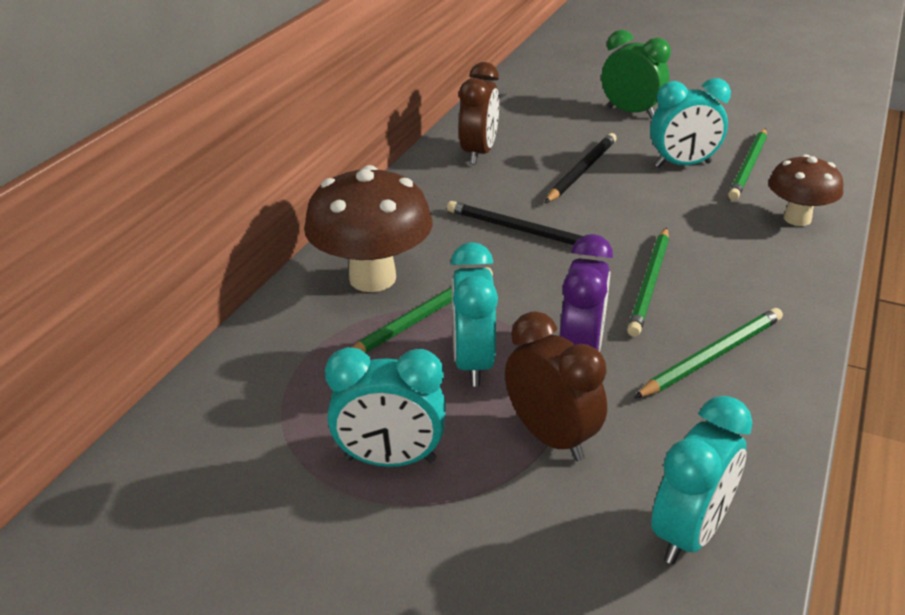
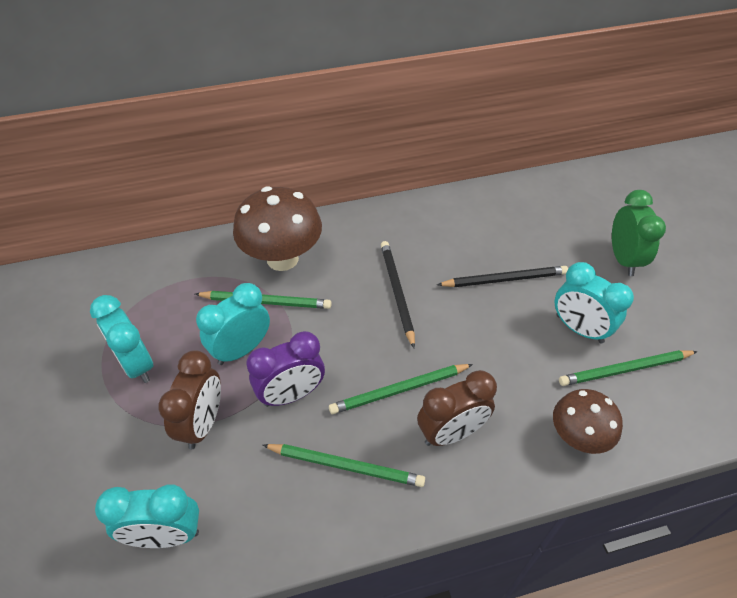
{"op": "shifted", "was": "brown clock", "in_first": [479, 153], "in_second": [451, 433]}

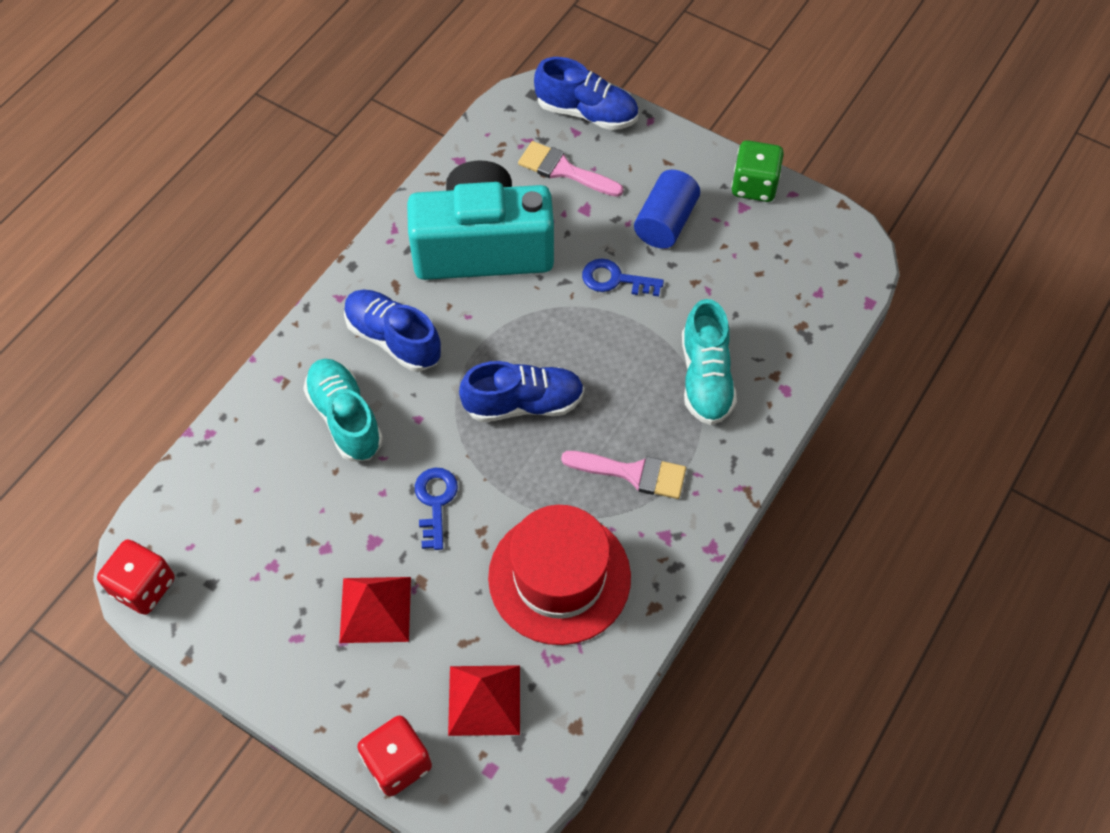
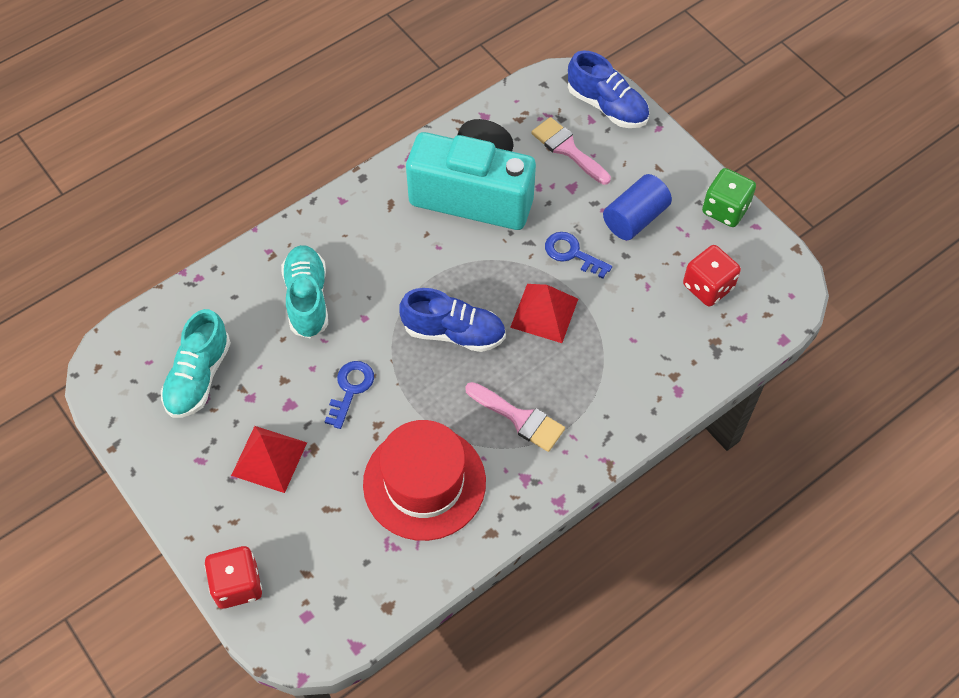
{"op": "shifted", "was": "turquoise shoe", "in_first": [705, 378], "in_second": [198, 377]}
{"op": "shifted", "was": "red pyramid", "in_first": [484, 700], "in_second": [544, 313]}
{"op": "shifted", "was": "red dice", "in_first": [143, 587], "in_second": [708, 287]}
{"op": "gone", "was": "blue shoe", "in_first": [393, 339]}

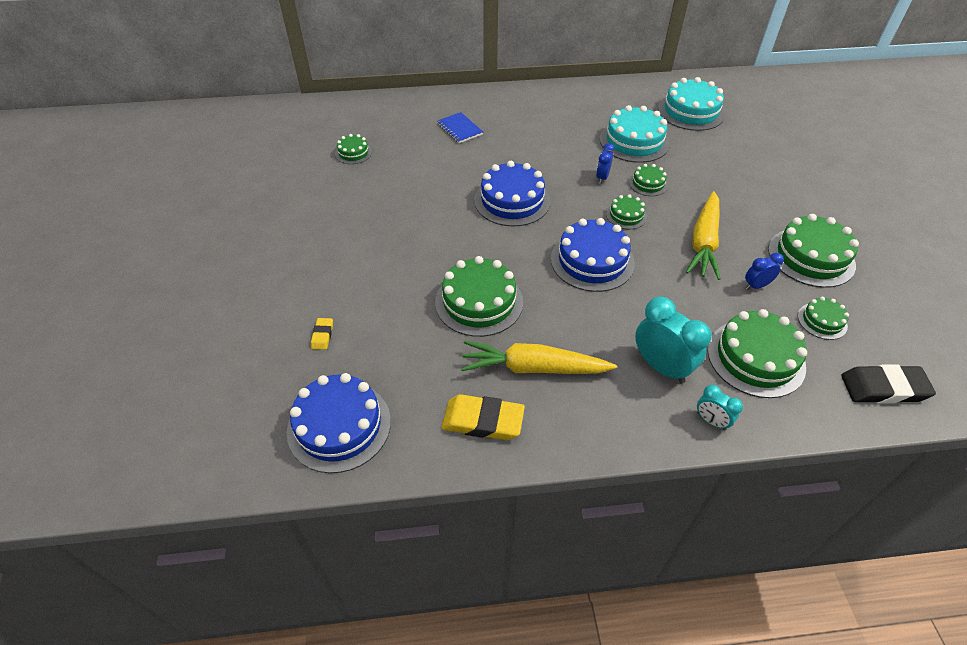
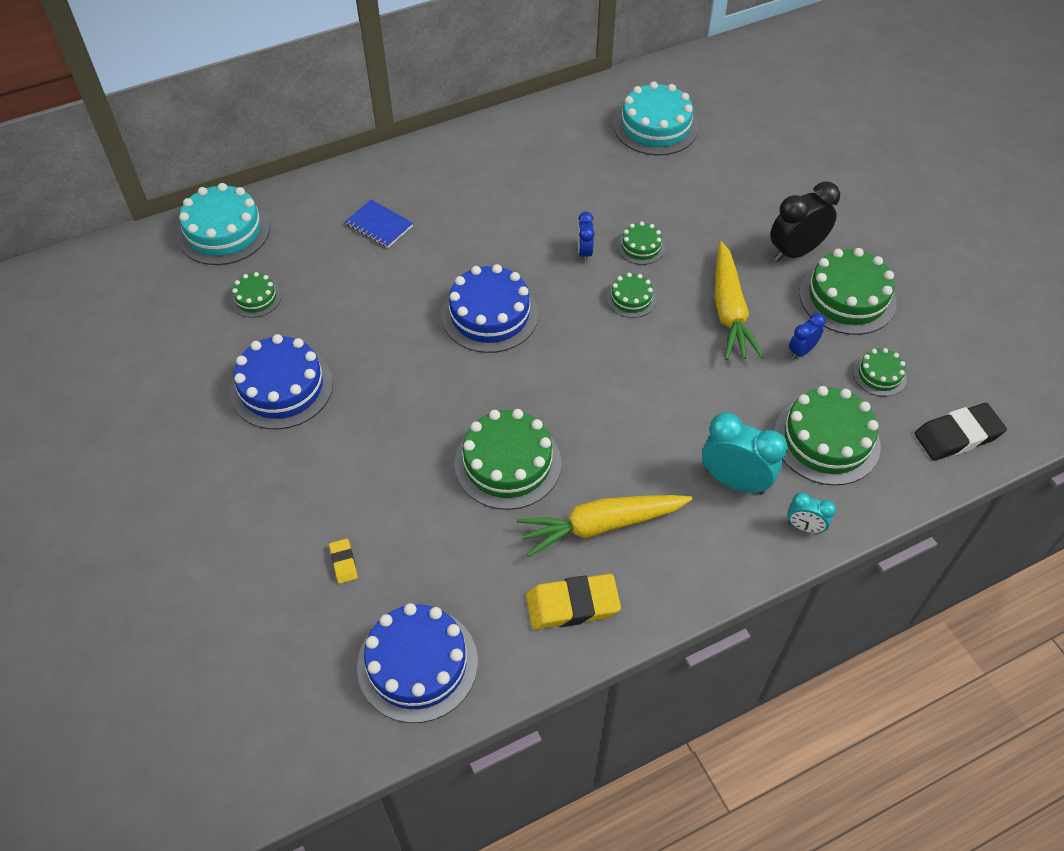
{"op": "shifted", "was": "turquoise cake", "in_first": [634, 141], "in_second": [224, 231]}
{"op": "shifted", "was": "blue cake", "in_first": [592, 261], "in_second": [282, 387]}
{"op": "new", "now": "black clock", "in_second": [795, 252]}

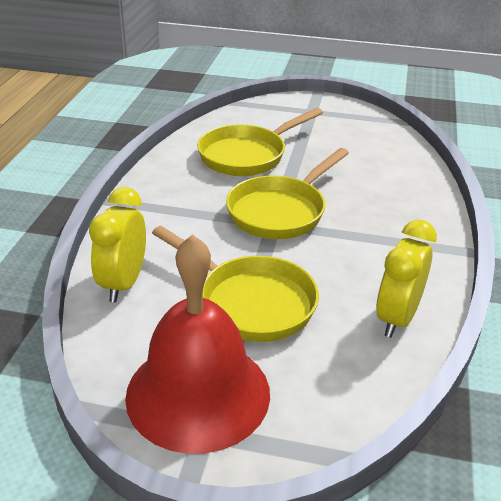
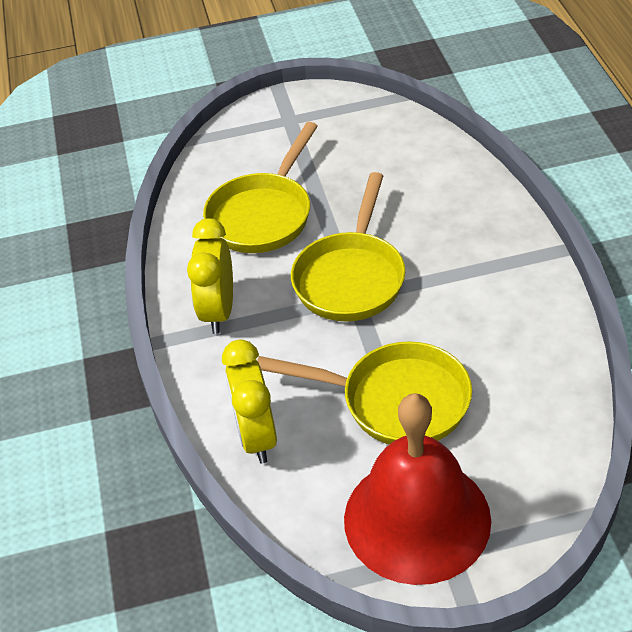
{"op": "shifted", "was": "yellow clock", "in_first": [397, 318], "in_second": [218, 311]}

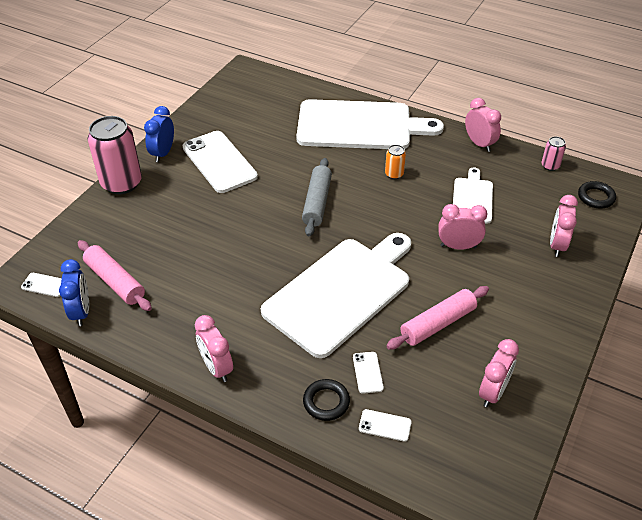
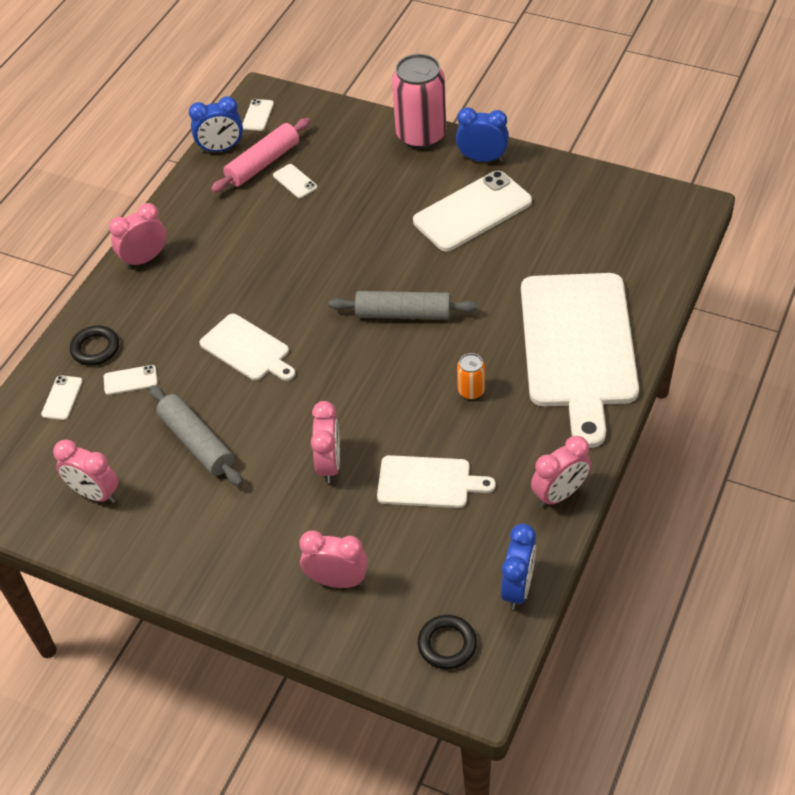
{"op": "repainted", "was": "pink rolling pin", "now": "grey rolling pin", "in_first": [438, 324], "in_second": [197, 442]}
{"op": "scaled", "was": "white cutting board", "in_first": [341, 292], "in_second": [247, 349], "ratio": 0.5}
{"op": "new", "now": "white phone", "in_second": [295, 181]}
{"op": "swapped", "was": "pink can", "now": "blue clock", "in_first": [550, 166], "in_second": [518, 588]}

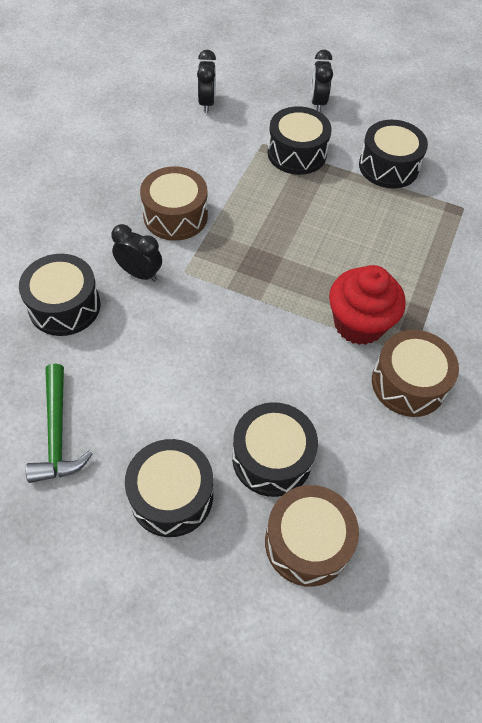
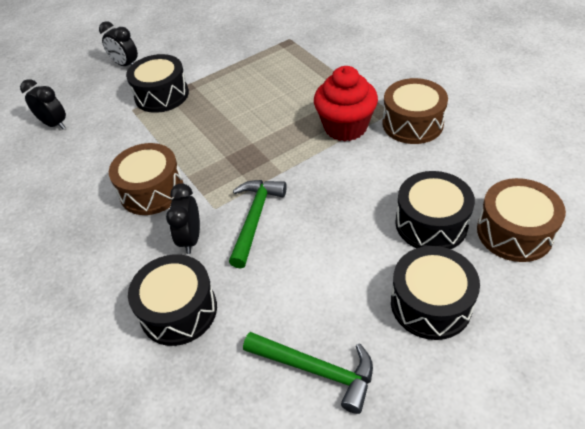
{"op": "rotated", "was": "black clock", "in_first": [140, 274], "in_second": [191, 239], "clockwise": -60}
{"op": "new", "now": "green hammer", "in_second": [255, 218]}
{"op": "gone", "was": "black drum", "in_first": [388, 166]}

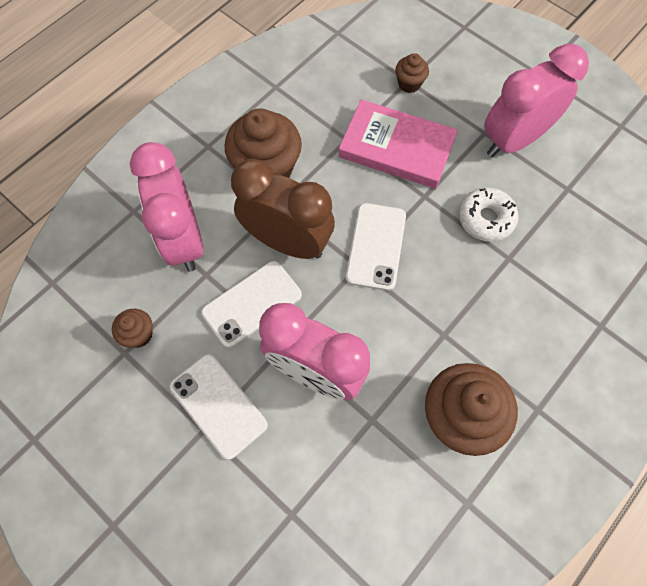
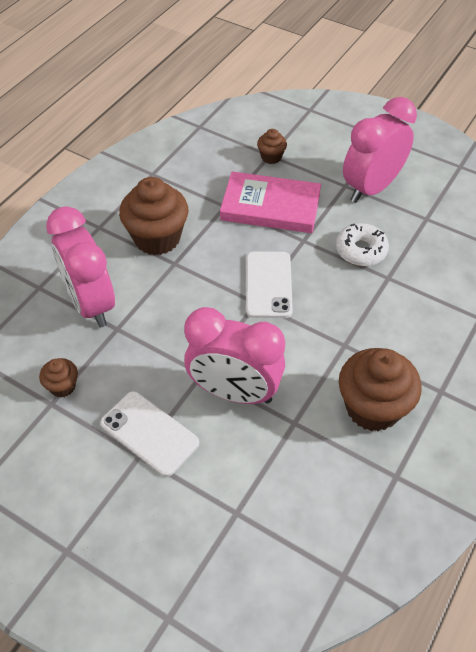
{"op": "gone", "was": "white phone", "in_first": [252, 303]}
{"op": "gone", "was": "brown clock", "in_first": [287, 242]}

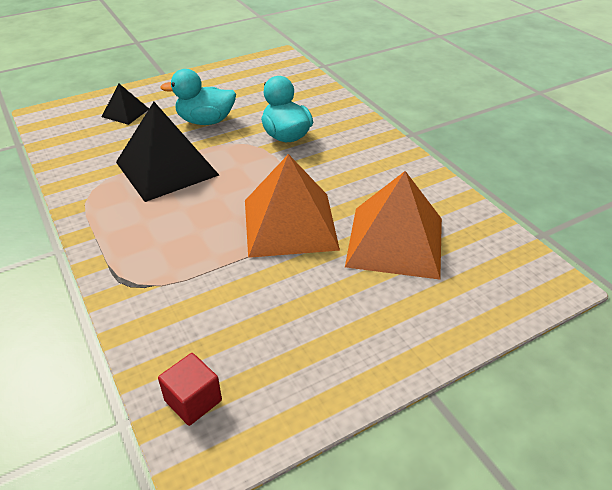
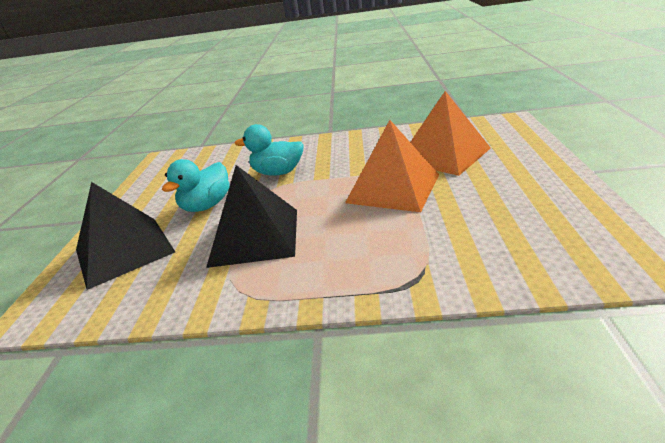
{"op": "scaled", "was": "black pyramid", "in_first": [125, 112], "in_second": [124, 250], "ratio": 2.03}
{"op": "gone", "was": "red cube", "in_first": [193, 400]}

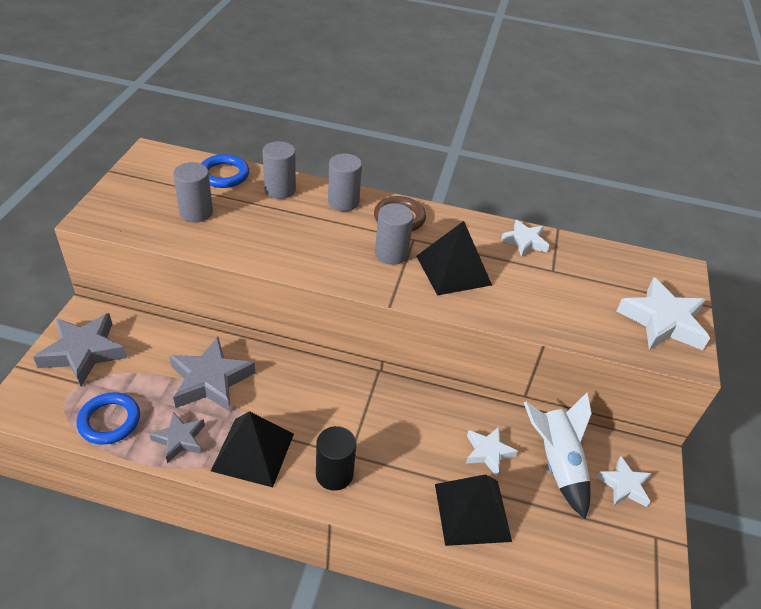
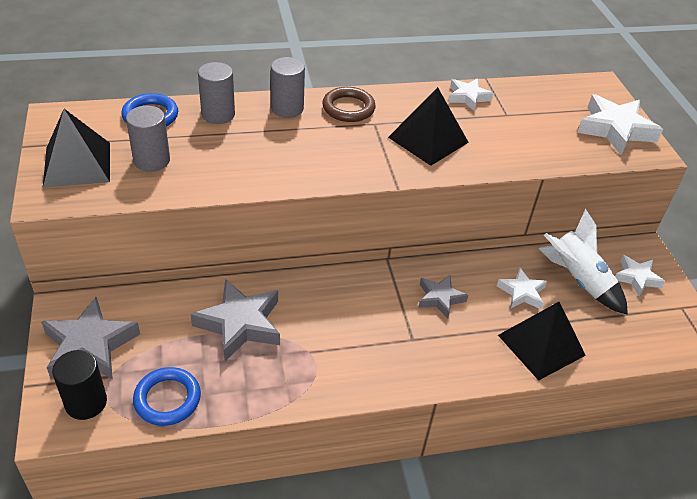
{"op": "shifted", "was": "black pyramid", "in_first": [253, 451], "in_second": [77, 164]}
{"op": "shifted", "was": "black cylinder", "in_first": [334, 474], "in_second": [86, 402]}
{"op": "shifted", "was": "grey star", "in_first": [180, 439], "in_second": [440, 298]}
{"op": "gone", "was": "grey cylinder", "in_first": [391, 254]}

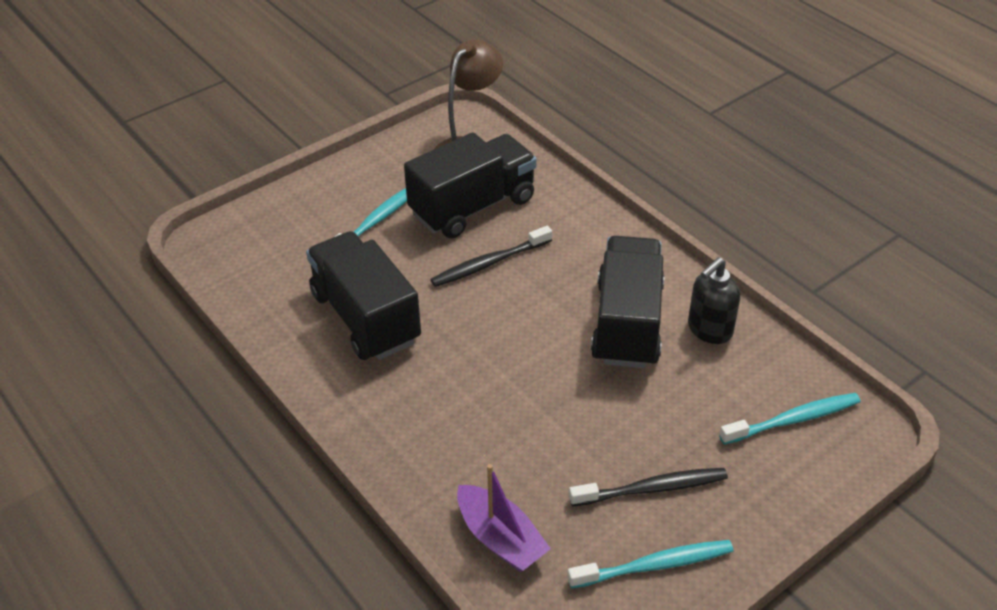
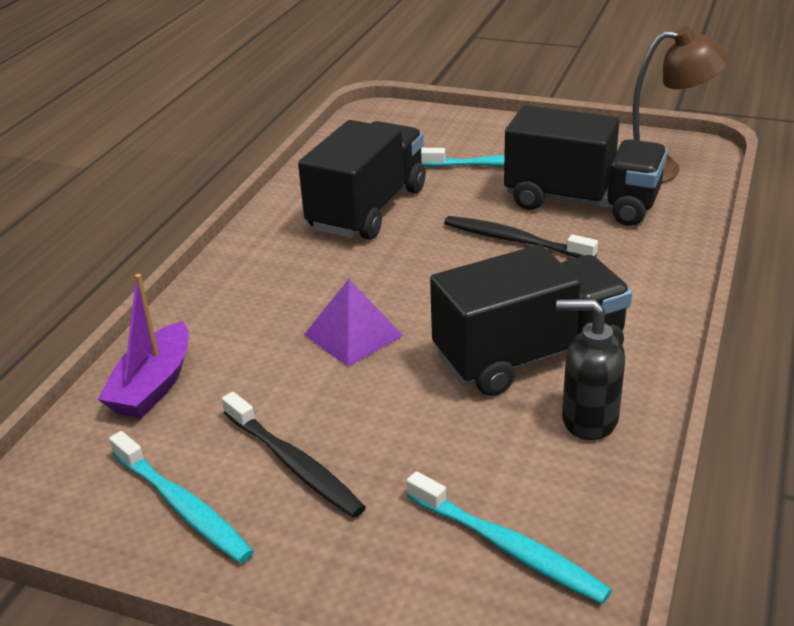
{"op": "new", "now": "purple pyramid", "in_second": [353, 335]}

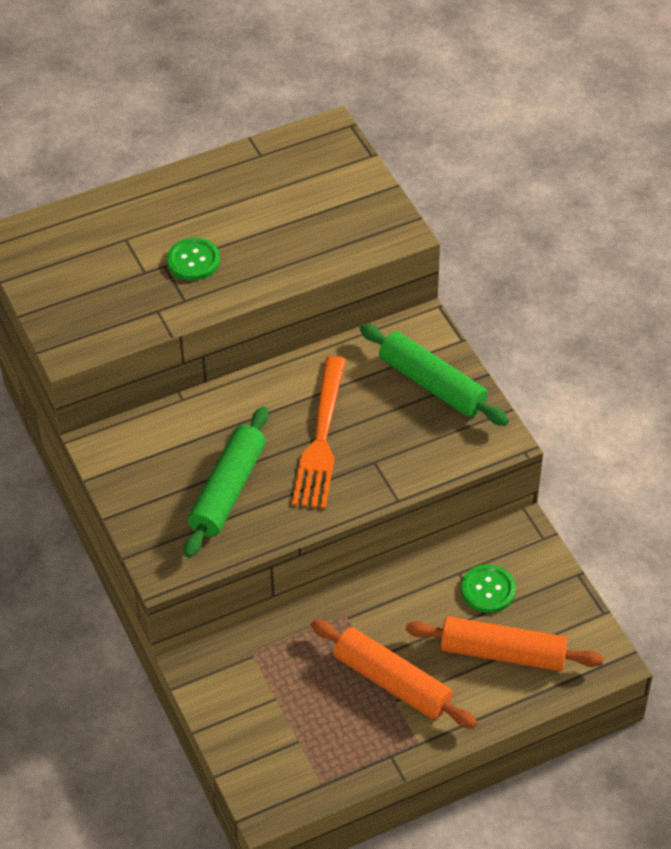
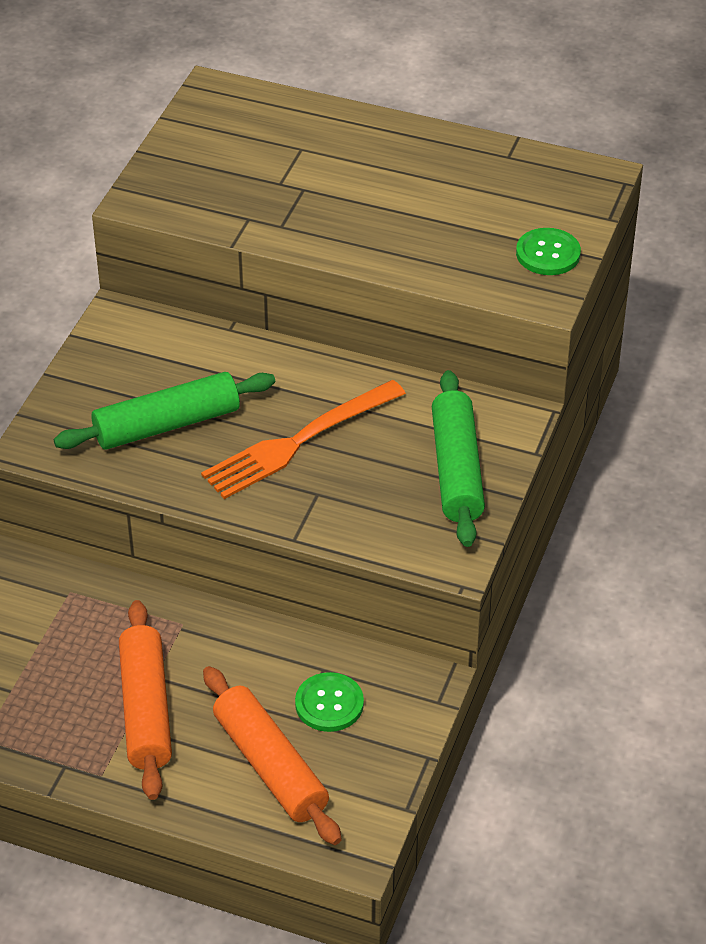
{"op": "shifted", "was": "green button", "in_first": [193, 261], "in_second": [548, 254]}

